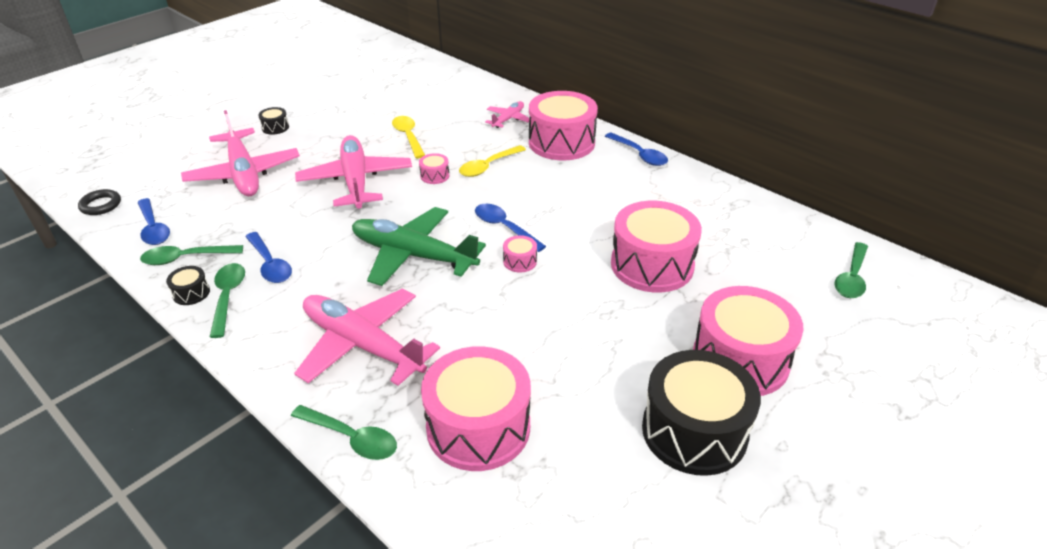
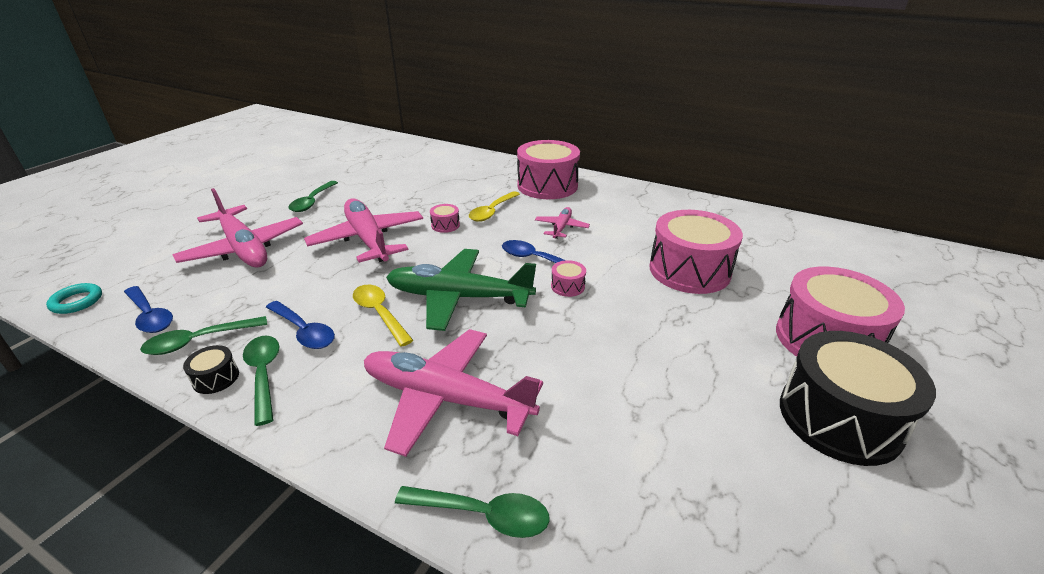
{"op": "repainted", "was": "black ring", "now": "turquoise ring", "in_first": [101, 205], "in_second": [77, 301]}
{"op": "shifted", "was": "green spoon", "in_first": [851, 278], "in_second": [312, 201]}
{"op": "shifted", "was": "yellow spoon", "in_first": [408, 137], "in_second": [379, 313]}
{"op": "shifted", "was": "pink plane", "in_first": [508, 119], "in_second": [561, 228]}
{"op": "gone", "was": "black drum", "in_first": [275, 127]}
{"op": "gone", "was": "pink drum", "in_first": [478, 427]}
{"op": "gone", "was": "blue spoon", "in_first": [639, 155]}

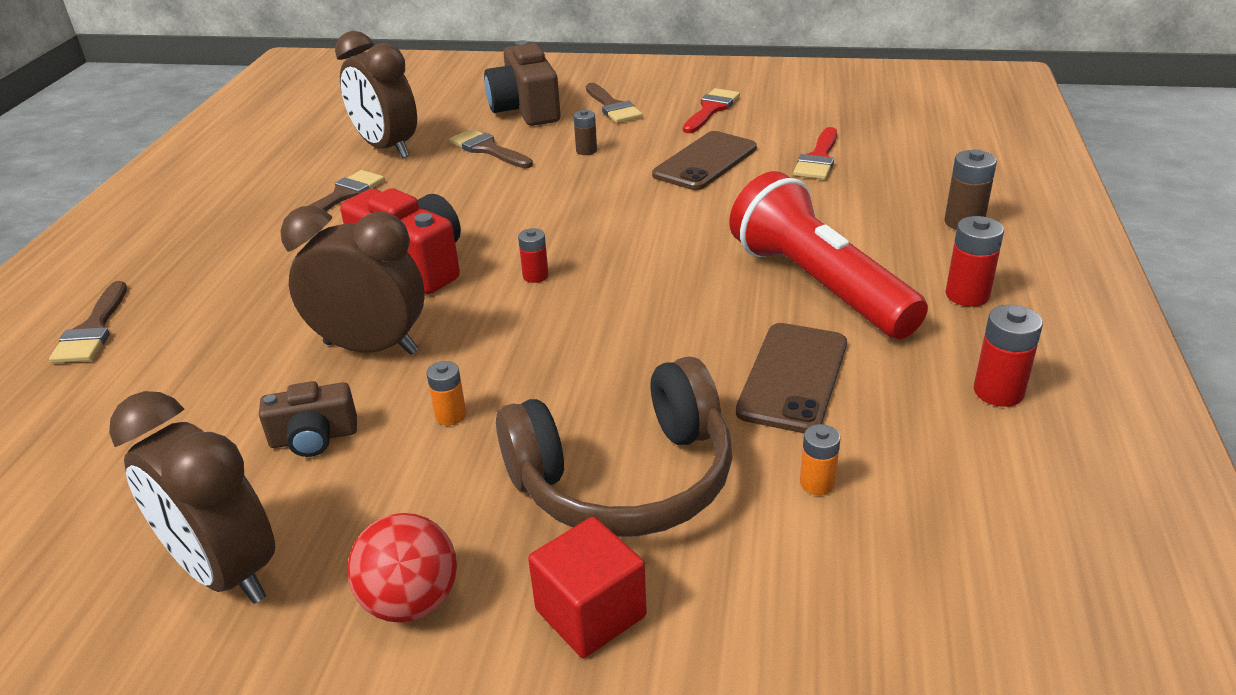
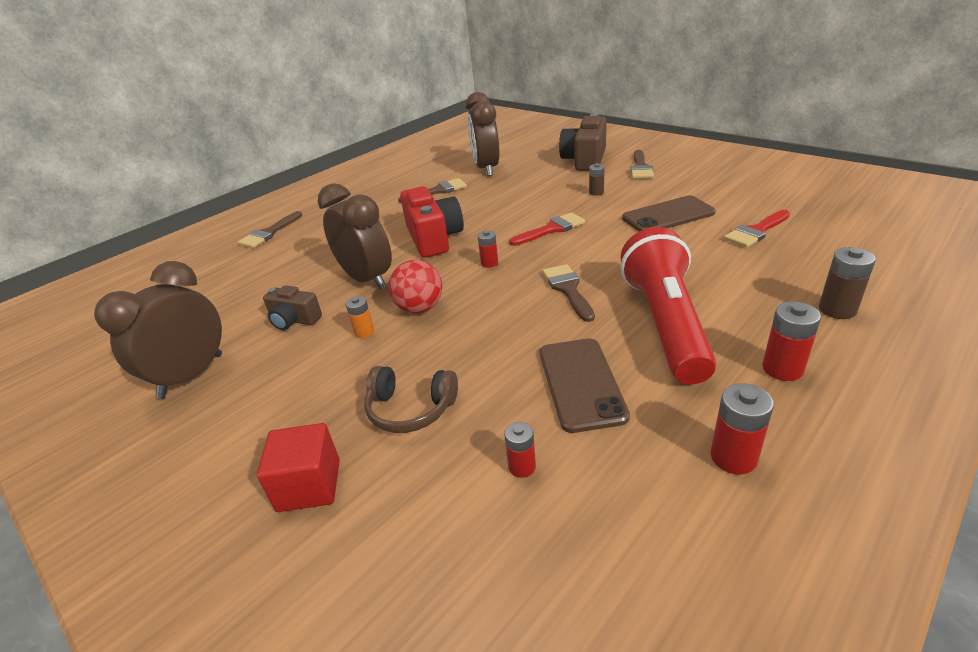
{"op": "rotated", "was": "brown clock", "in_first": [225, 572], "in_second": [191, 376], "clockwise": 45}
{"op": "scaled", "was": "brown headphones", "in_first": [624, 479], "in_second": [410, 409], "ratio": 0.57}
{"op": "shifted", "was": "red ball", "in_first": [411, 602], "in_second": [420, 308]}
{"op": "repainted", "was": "orange battery", "now": "red battery", "in_first": [817, 483], "in_second": [522, 467]}
{"op": "shifted", "was": "red brush", "in_first": [711, 109], "in_second": [551, 229]}
{"op": "rotated", "was": "brown phone", "in_first": [793, 377], "in_second": [581, 383], "clockwise": -60}
{"op": "shifted", "was": "brown brush", "in_first": [488, 149], "in_second": [568, 289]}

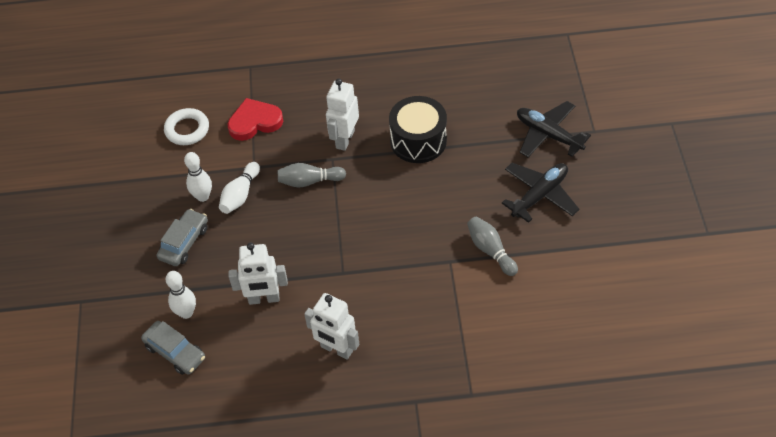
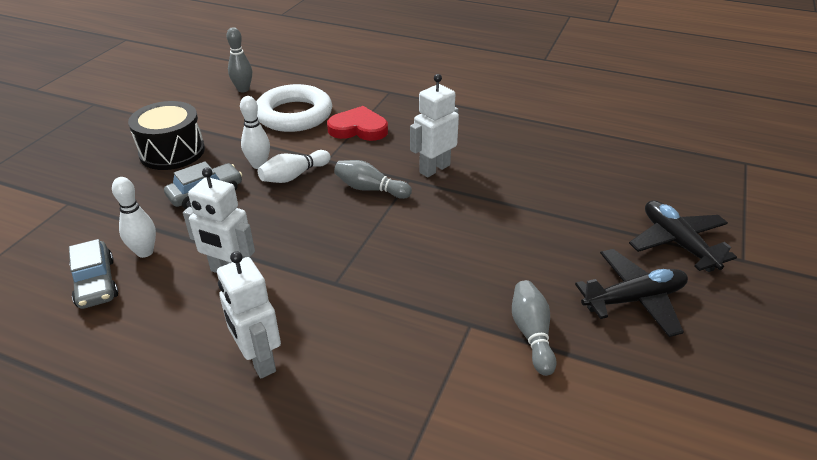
{"op": "shifted", "was": "black drum", "in_first": [418, 141], "in_second": [172, 152]}
{"op": "new", "now": "grey bowling pin", "in_second": [243, 89]}
{"op": "scaled", "was": "white ring", "in_first": [187, 129], "in_second": [294, 115], "ratio": 1.62}

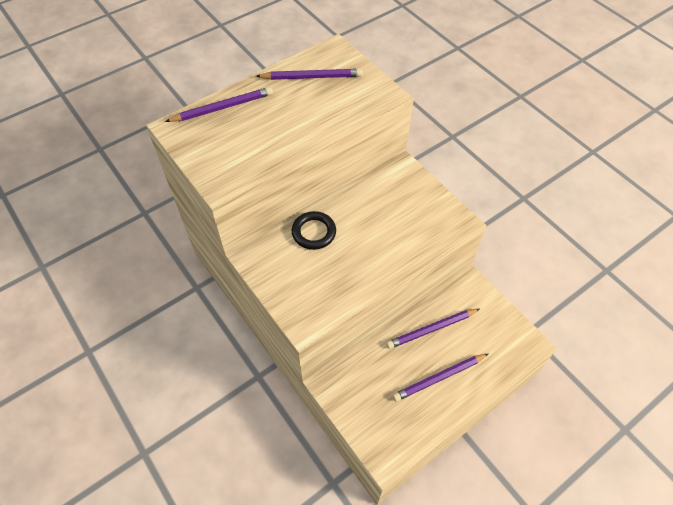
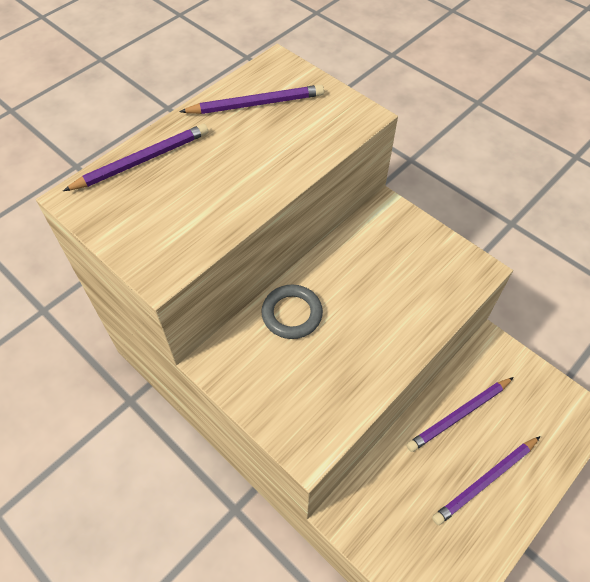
{"op": "repainted", "was": "black ring", "now": "grey ring", "in_first": [314, 232], "in_second": [292, 314]}

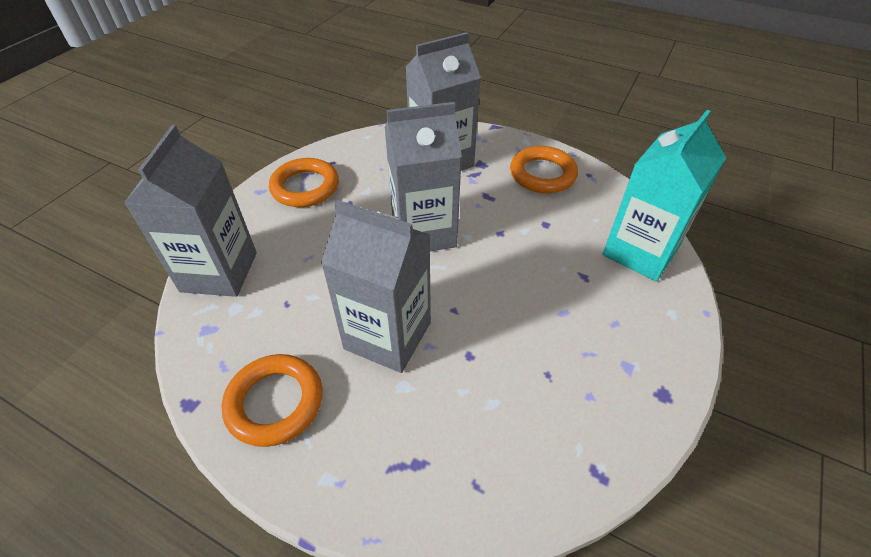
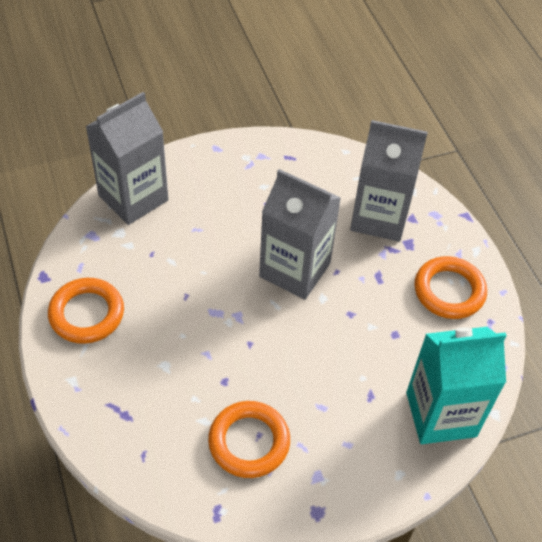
{"op": "shifted", "was": "orange ring", "in_first": [305, 187], "in_second": [249, 442]}
{"op": "gone", "was": "grey carton", "in_first": [387, 336]}

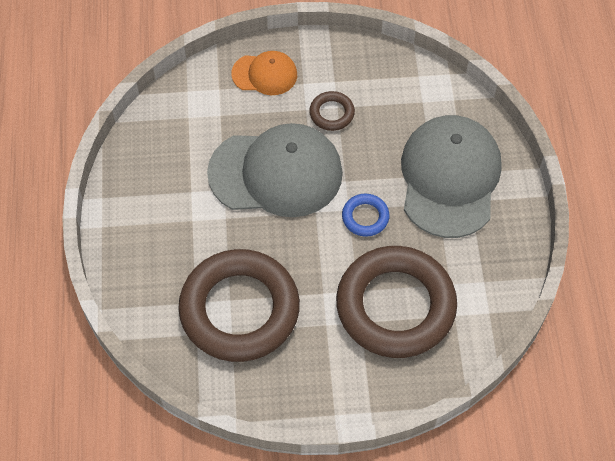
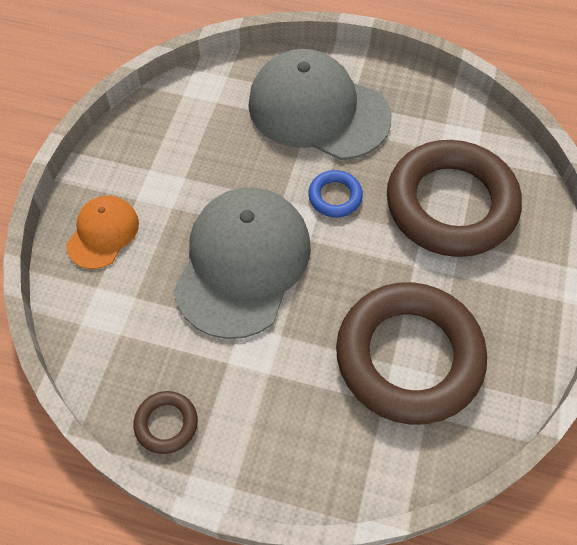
{"op": "shifted", "was": "brown ring", "in_first": [332, 113], "in_second": [166, 424]}

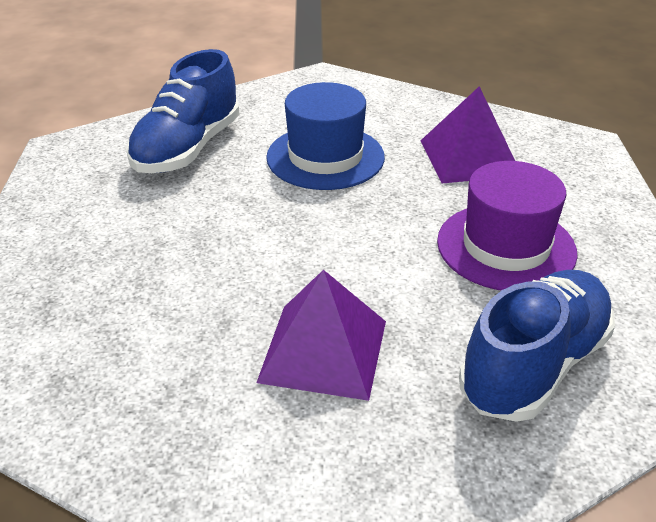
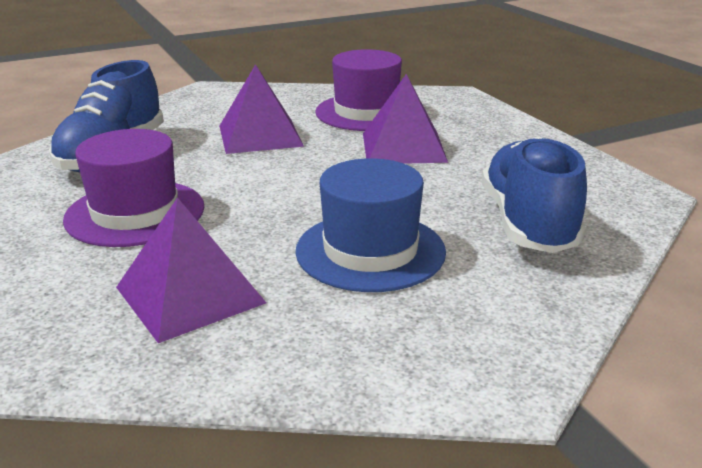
{"op": "new", "now": "purple hat", "in_second": [366, 112]}
{"op": "new", "now": "purple pyramid", "in_second": [403, 147]}

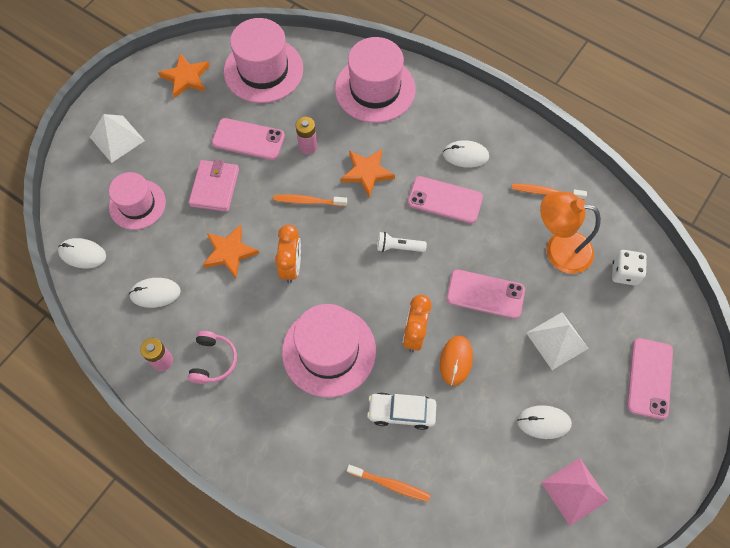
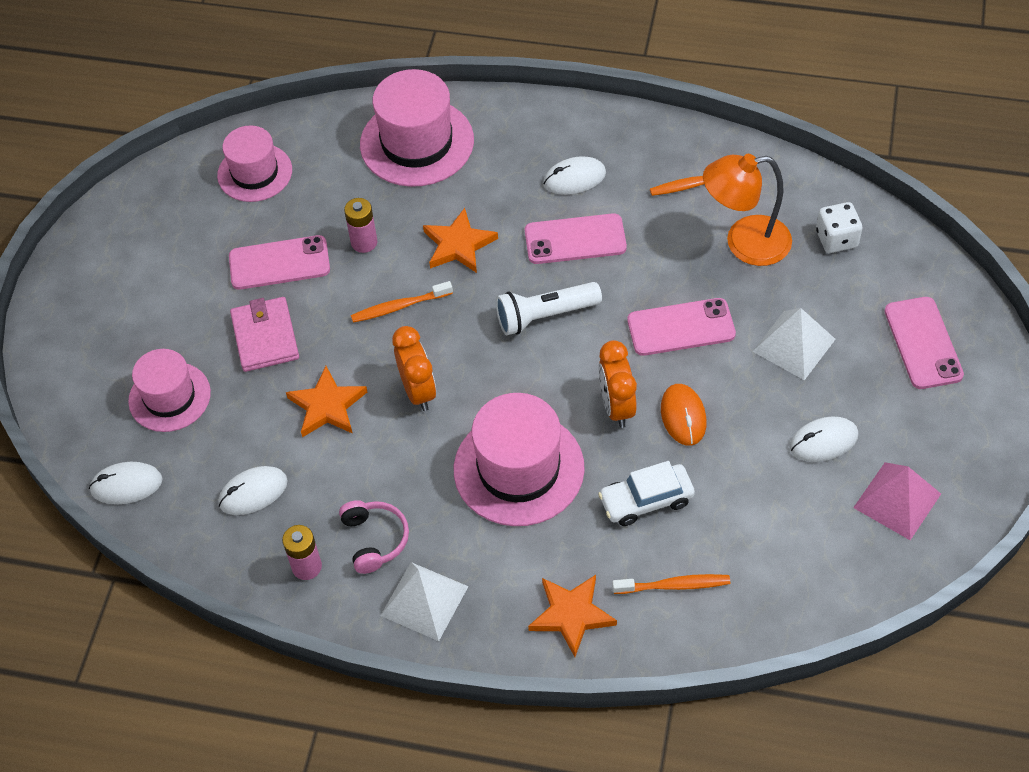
{"op": "scaled", "was": "pink hat", "in_first": [263, 70], "in_second": [255, 173], "ratio": 0.65}
{"op": "shifted", "was": "white pyramid", "in_first": [117, 139], "in_second": [424, 601]}
{"op": "scaled", "was": "white flashlight", "in_first": [398, 247], "in_second": [545, 315], "ratio": 1.54}
{"op": "shifted", "was": "orange star", "in_first": [186, 77], "in_second": [571, 615]}

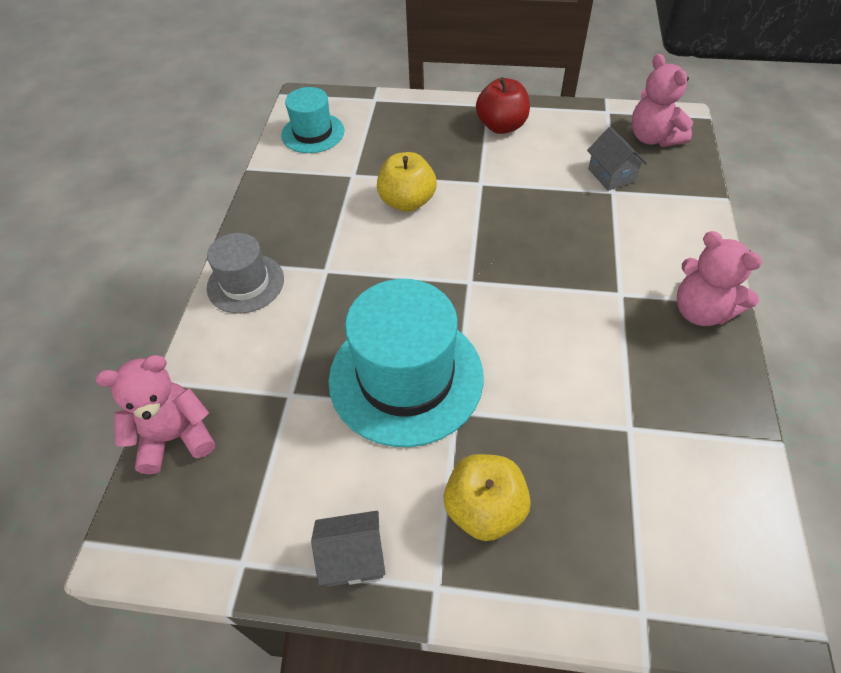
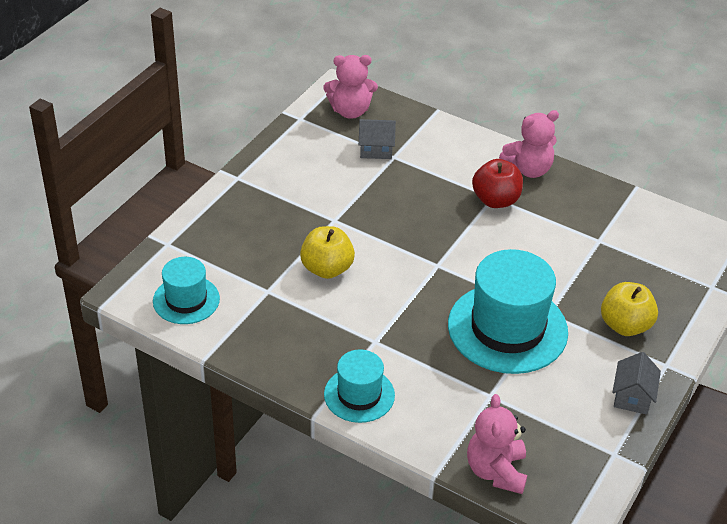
{"op": "repainted", "was": "grey hat", "now": "turquoise hat", "in_first": [245, 283], "in_second": [359, 395]}
{"op": "shifted", "was": "red apple", "in_first": [501, 126], "in_second": [496, 200]}

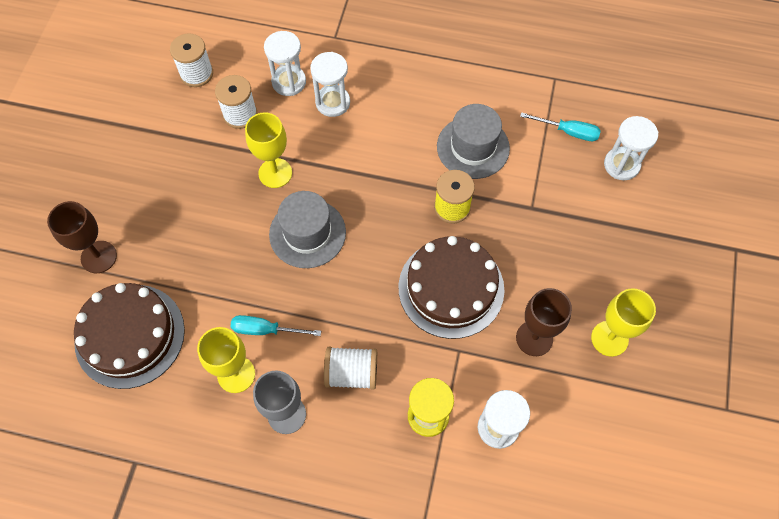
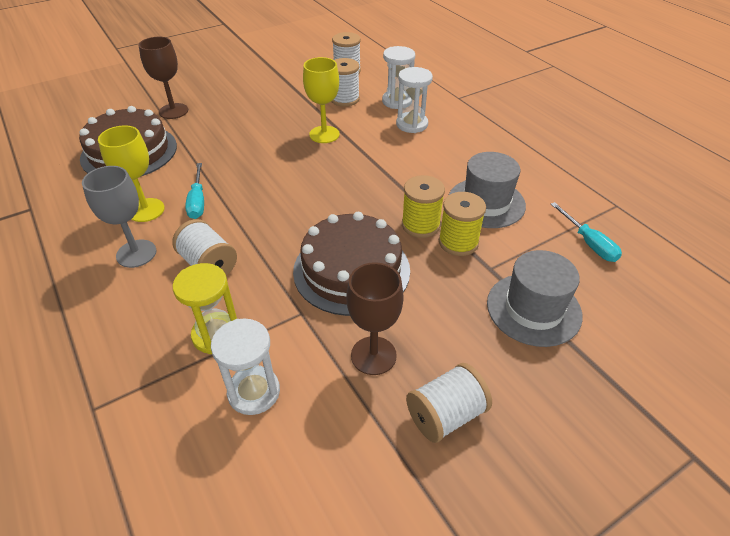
{"op": "rotated", "was": "turquoise screwdriver", "in_first": [265, 330], "in_second": [198, 201], "clockwise": -150}
{"op": "swapped", "was": "yellow goblet", "now": "white spool", "in_first": [609, 338], "in_second": [445, 415]}
{"op": "new", "now": "yellow spool", "in_second": [458, 242]}
{"op": "shifted", "was": "grey hat", "in_first": [307, 233], "in_second": [533, 309]}
{"op": "gone", "was": "white hourglass", "in_first": [621, 165]}

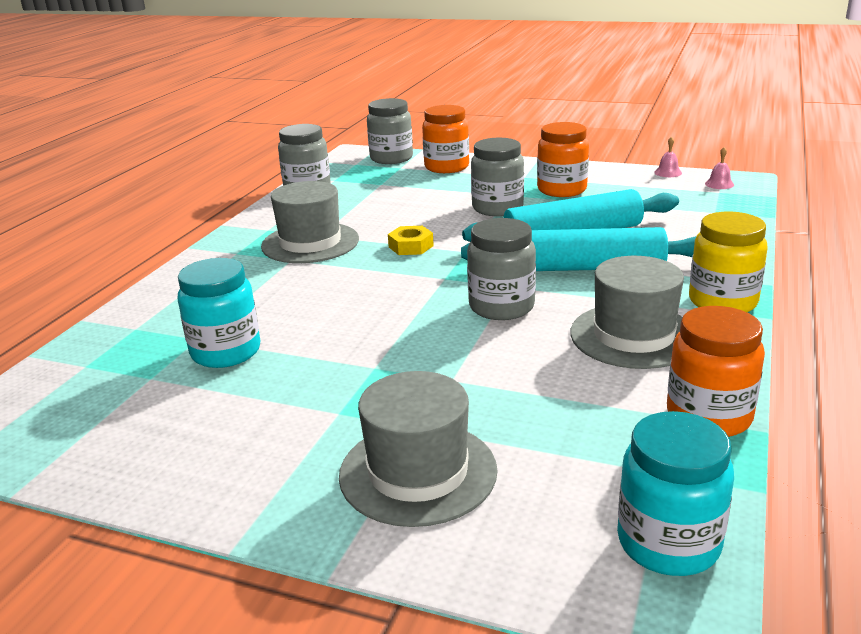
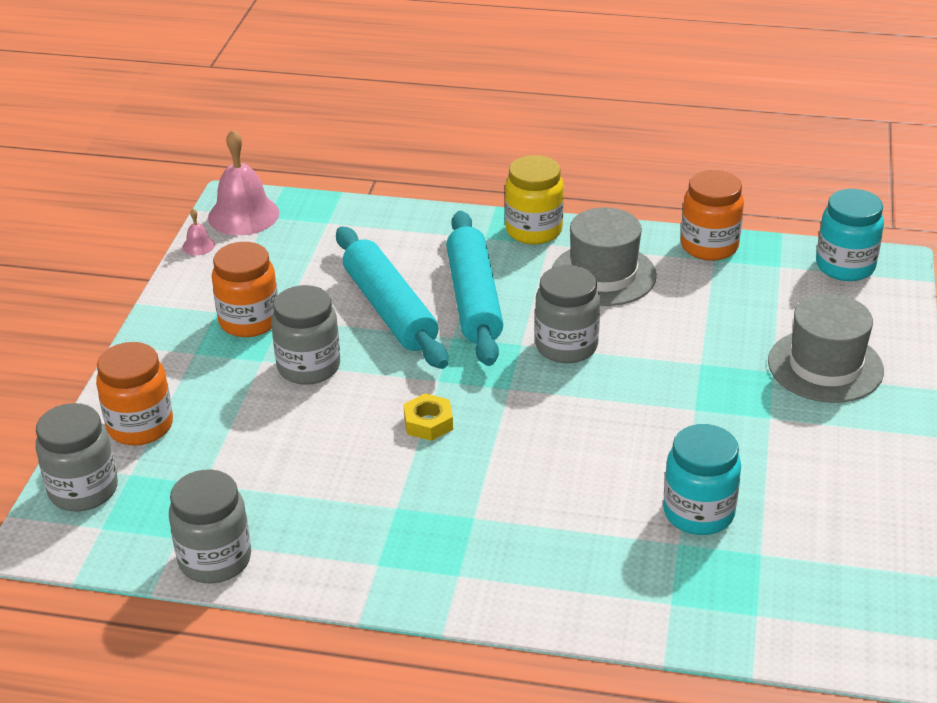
{"op": "scaled", "was": "pink bell", "in_first": [719, 184], "in_second": [243, 215], "ratio": 2.26}
{"op": "gone", "was": "grey hat", "in_first": [310, 243]}

